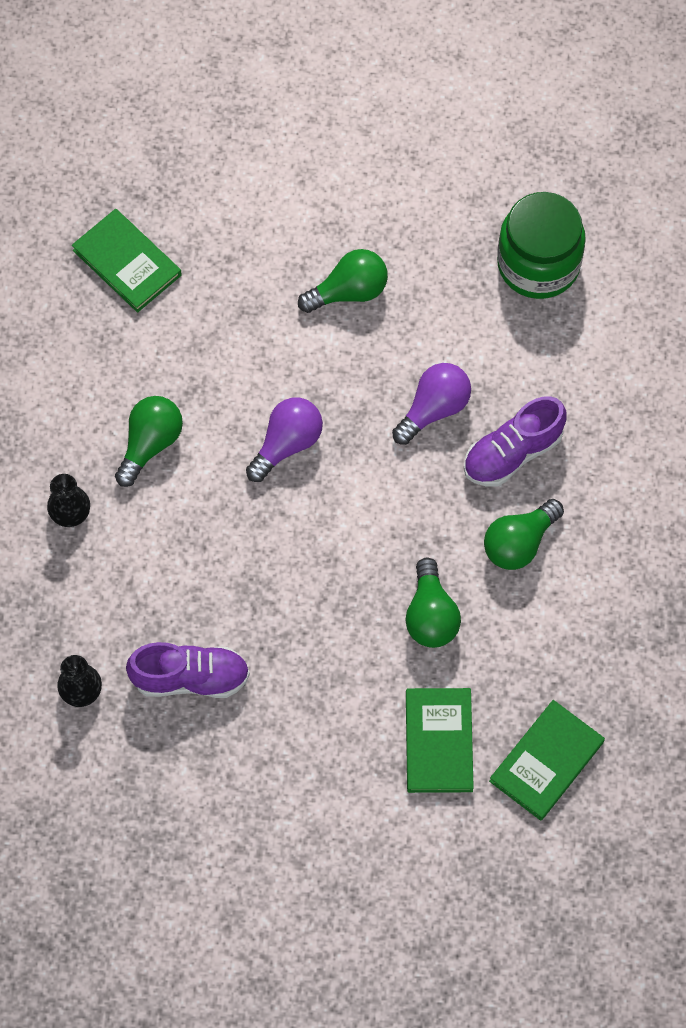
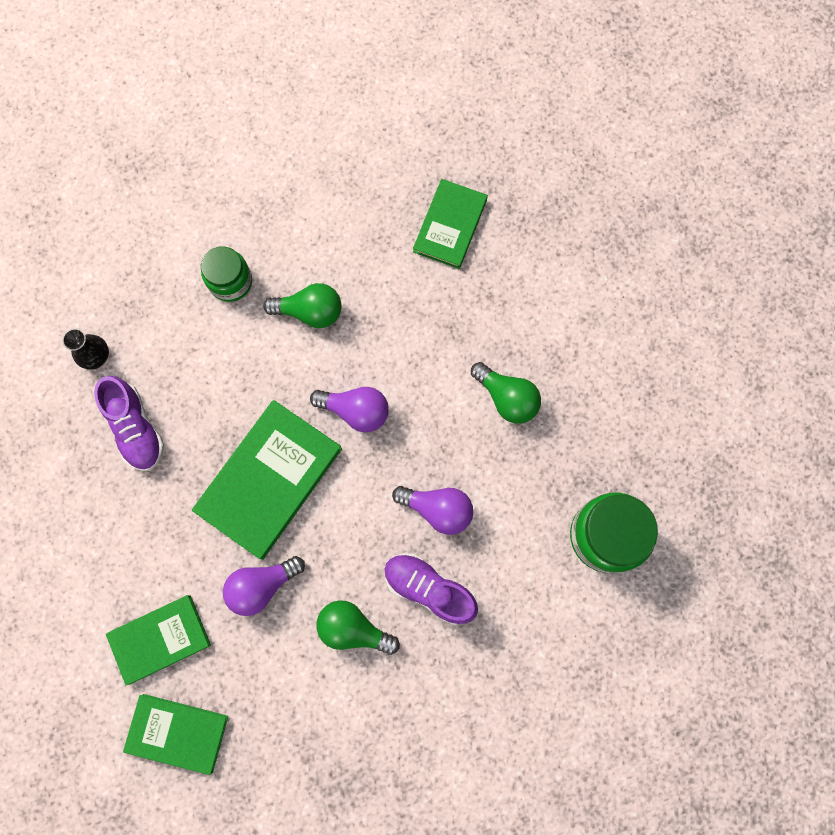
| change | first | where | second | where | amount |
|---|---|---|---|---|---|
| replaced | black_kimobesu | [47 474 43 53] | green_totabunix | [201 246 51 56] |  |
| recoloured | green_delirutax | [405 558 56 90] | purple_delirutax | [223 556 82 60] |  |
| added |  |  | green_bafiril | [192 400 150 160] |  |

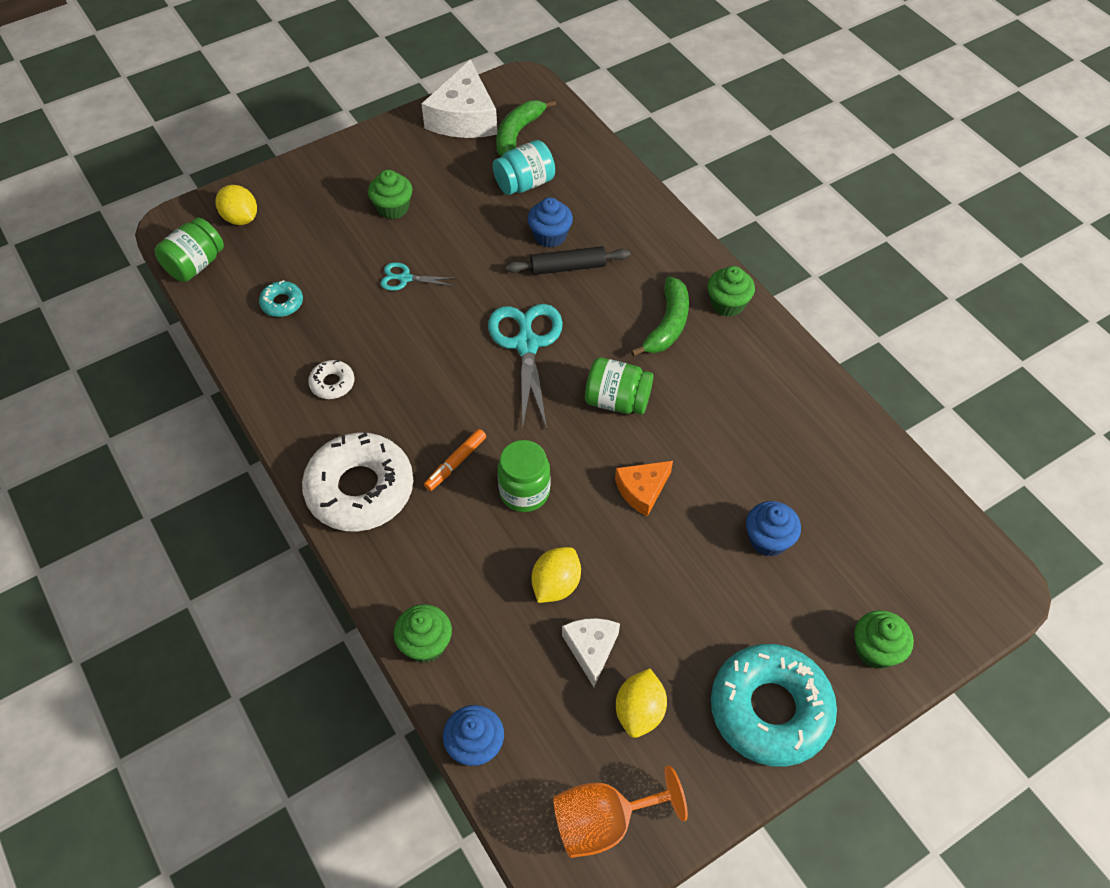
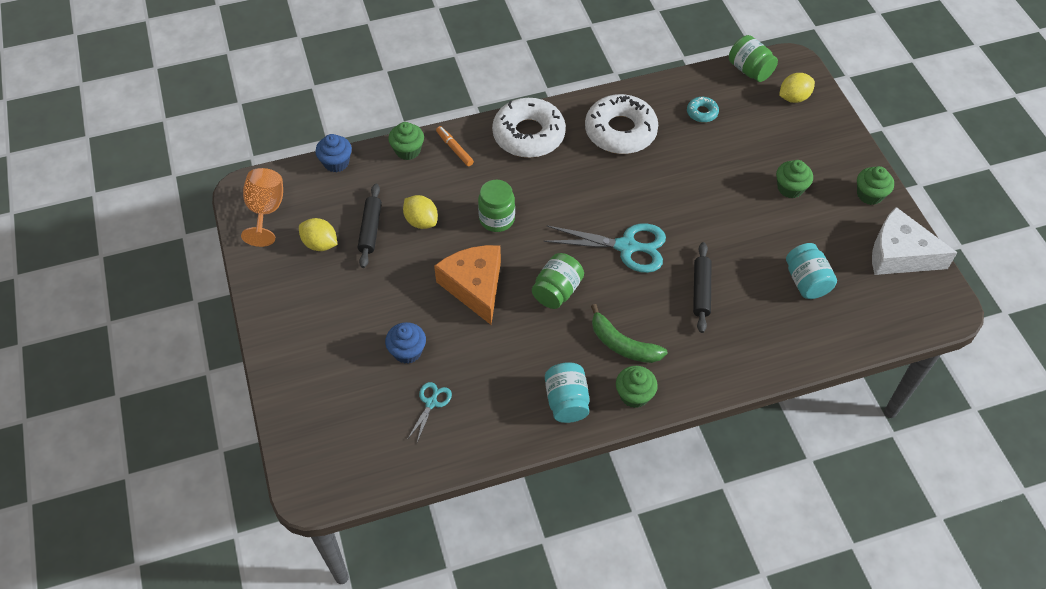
| change | first | where | second | where | amount |
|---|---|---|---|---|---|
| resized | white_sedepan | [308 360 47 39] |  | [585 94 73 60] | x2.25 |
| moved | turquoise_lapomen | [380 262 76 29] |  | [407 382 45 60] |  |
| moved | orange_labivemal | [424 429 62 62] |  | [436 126 38 40] |  |
| removed | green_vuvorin | [496 100 60 57] |  |  |  |
| removed | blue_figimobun | [528 197 45 50] |  |  |  |
| replaced | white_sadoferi | [562 618 58 69] | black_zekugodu | [358 184 24 84] |  |
| resized | orange_sadoferi | [615 461 58 56] |  | [434 245 67 80] | x1.78 |
| removed | turquoise_sedepan | [711 644 126 123] |  |  |  |
| moved | green_figimobun | [854 610 60 59] |  | [857 166 37 39] |  |
| added |  |  | turquoise_totabunix | [545 362 45 61] |  |

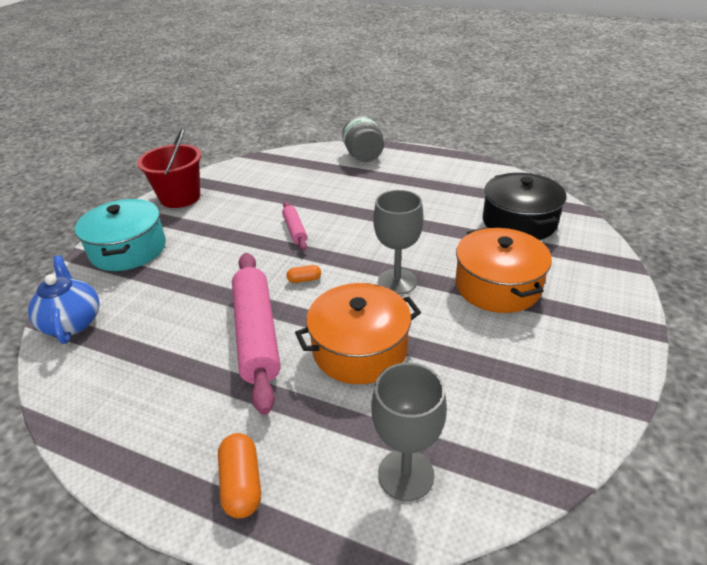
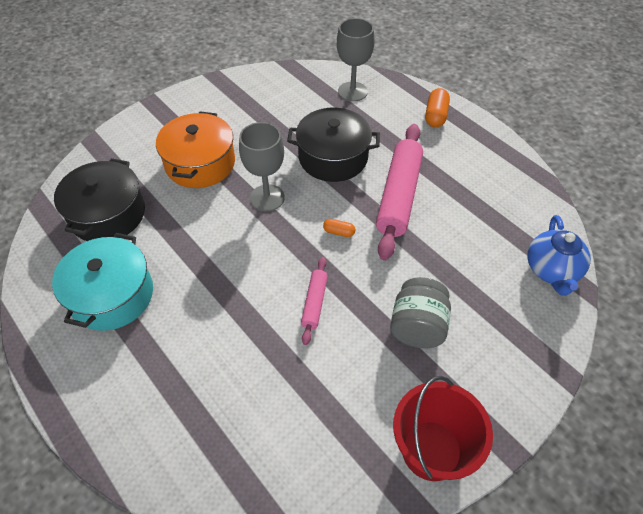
| change | first | where | second | where | amount |
|---|---|---|---|---|---|
| moved | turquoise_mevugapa | [75 199 91 72] |  | [52 233 101 98] |  |
| recoloured | orange_mevugapa | [295 283 126 101] | black_mevugapa | [287 108 93 74] |  |
| moved | grey_totabunix | [342 116 42 46] |  | [390 277 61 71] |  |

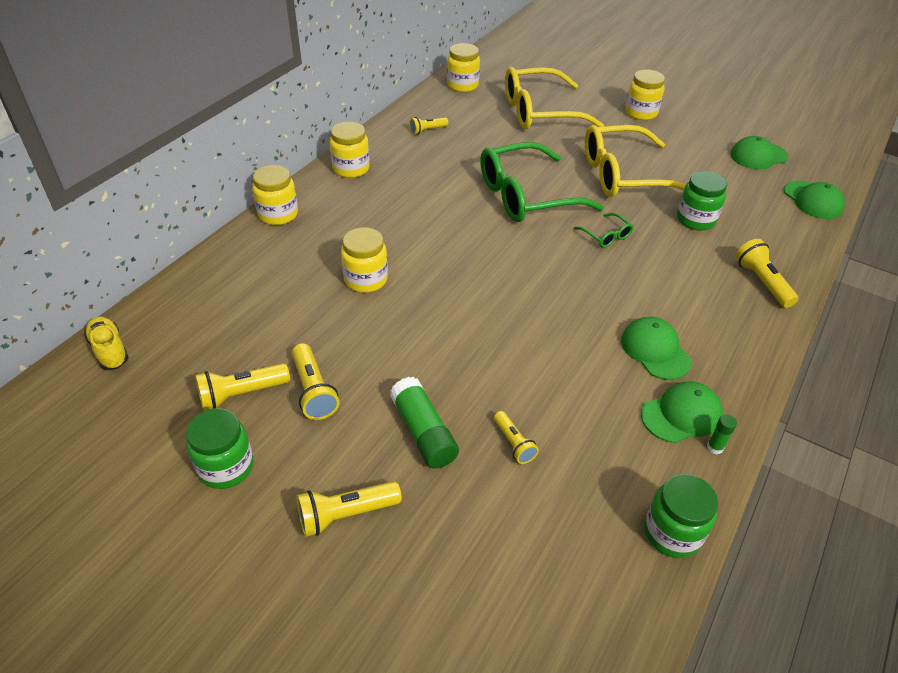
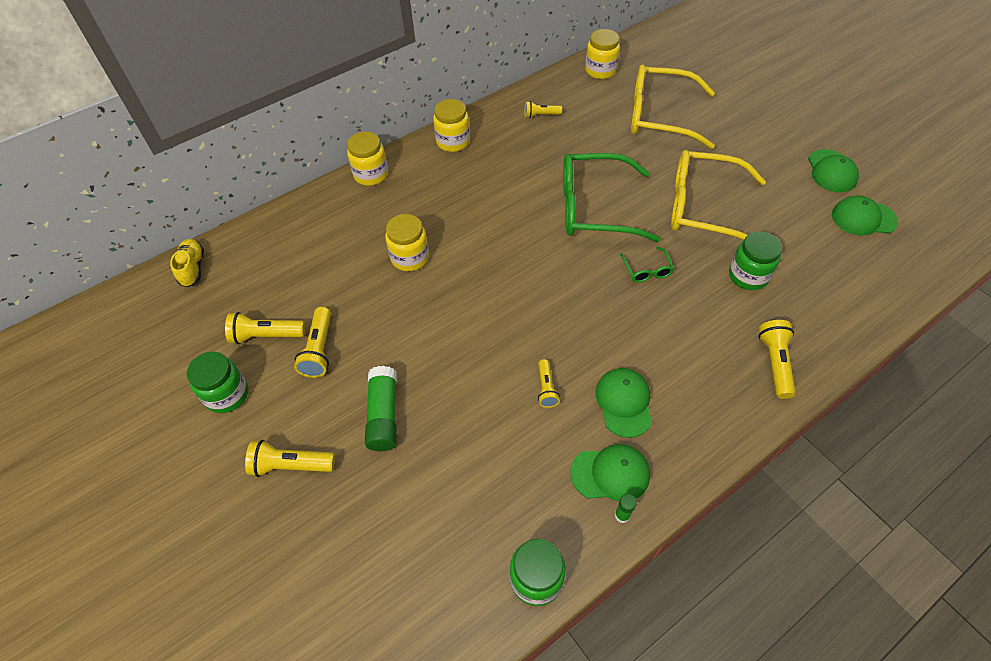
| change | first | where | second | where | amount |
|---|---|---|---|---|---|
| moved | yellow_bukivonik | [494 411 45 53] |  | [538 359 22 49] |  |
| removed | yellow_totabunix | [625 69 40 51] |  |  |  |
| moved | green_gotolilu | [784 181 61 38] |  | [808 149 51 43] |  |

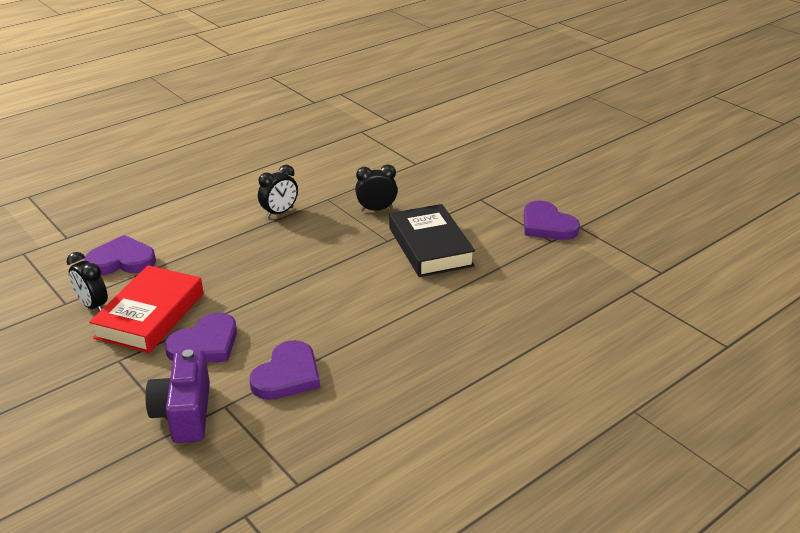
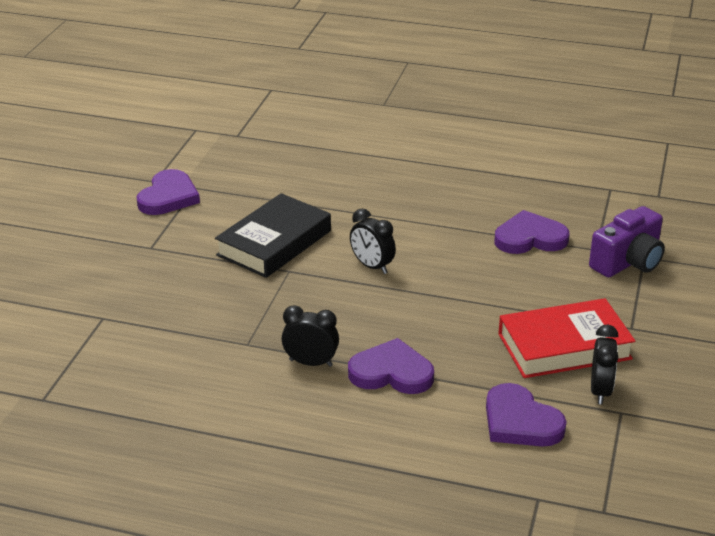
| change | first | where | second | where | amount |
|---|---|---|---|---|---|
| moved | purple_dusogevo | [165 312 72 50] |  | [348 338 86 56] |  |
| moved | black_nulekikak | [355 165 43 46] |  | [350 209 46 65] |  |

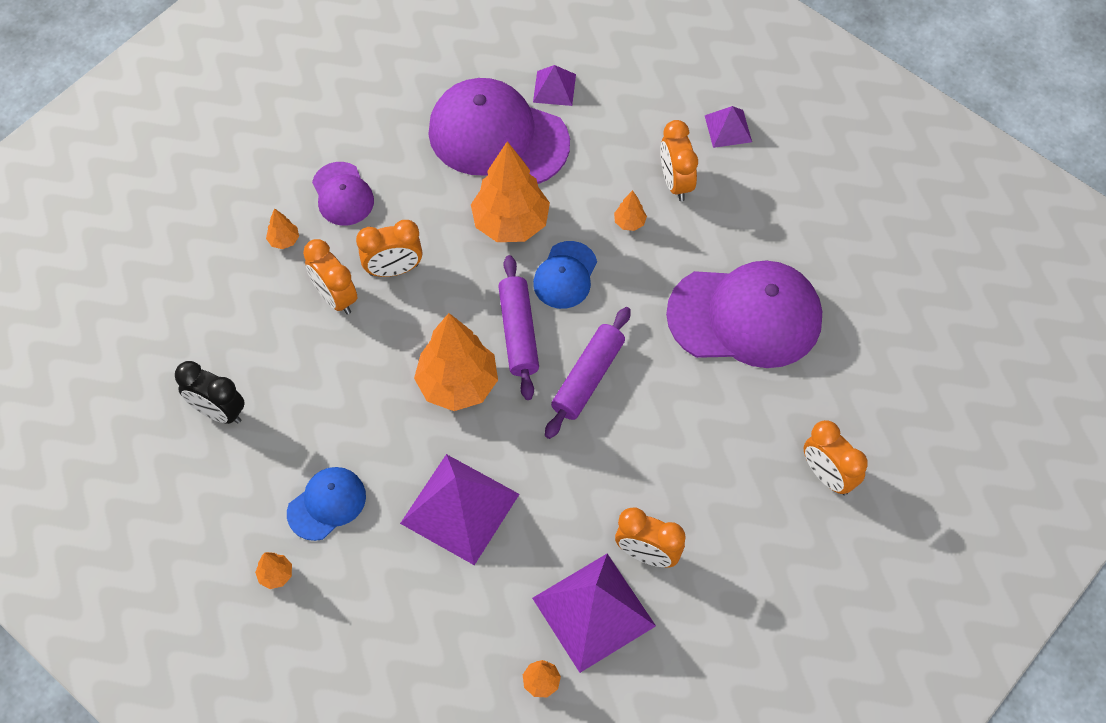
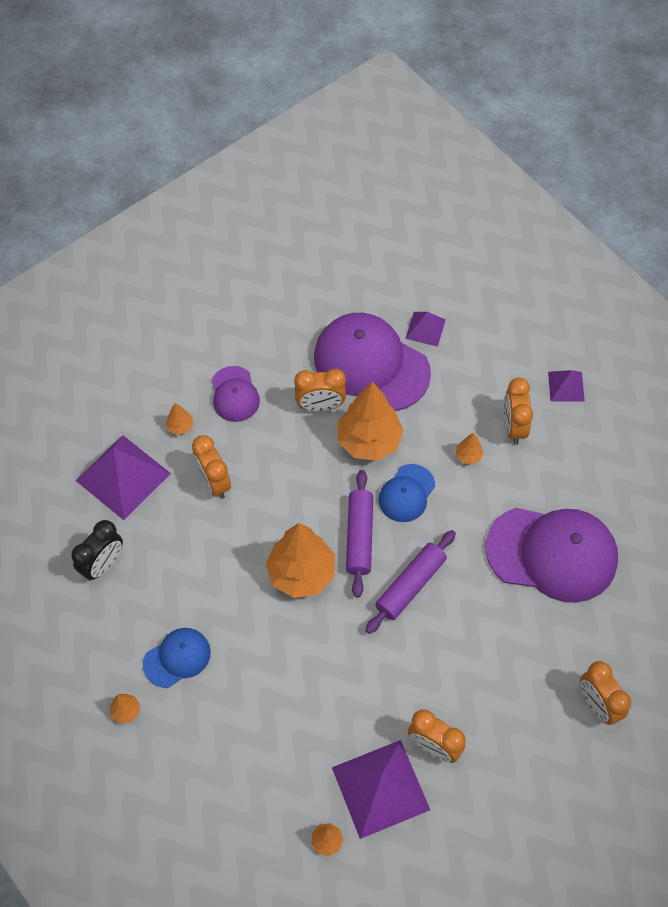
| change | first | where | second | where | amount |
|---|---|---|---|---|---|
| turned | black_nulekikak | [175 361 70 63] |  | [72 520 51 61] | 90 degrees counterclockwise |
| moved | orange_nulekikak | [356 220 66 57] |  | [294 369 52 43] |  |
| moved | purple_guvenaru | [400 454 119 111] |  | [76 435 95 85] |  |

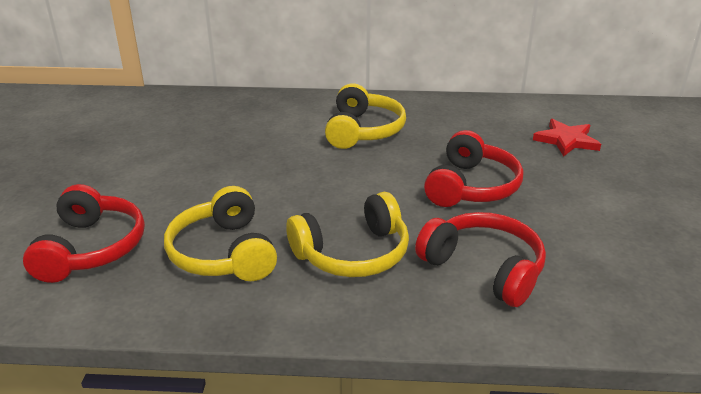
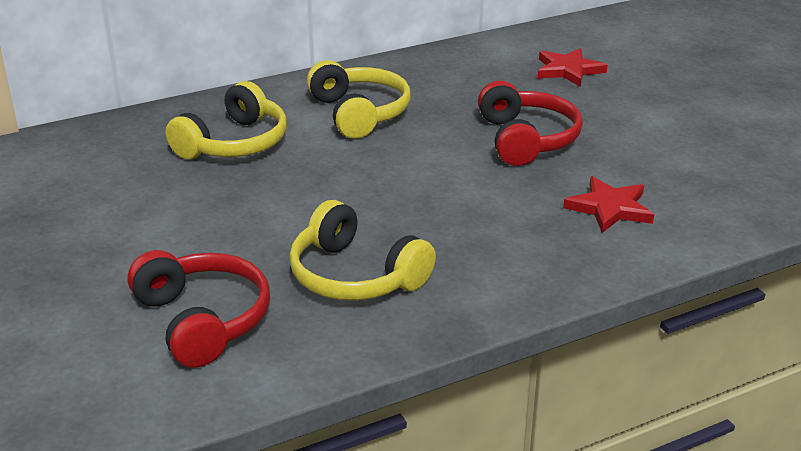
| change | first | where | second | where | amount |
|---|---|---|---|---|---|
| moved | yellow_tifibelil | [286 192 123 85] |  | [166 81 121 78] |  |
| replaced | red_tifibelil | [415 212 131 95] | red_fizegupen | [563 176 91 57] |  |

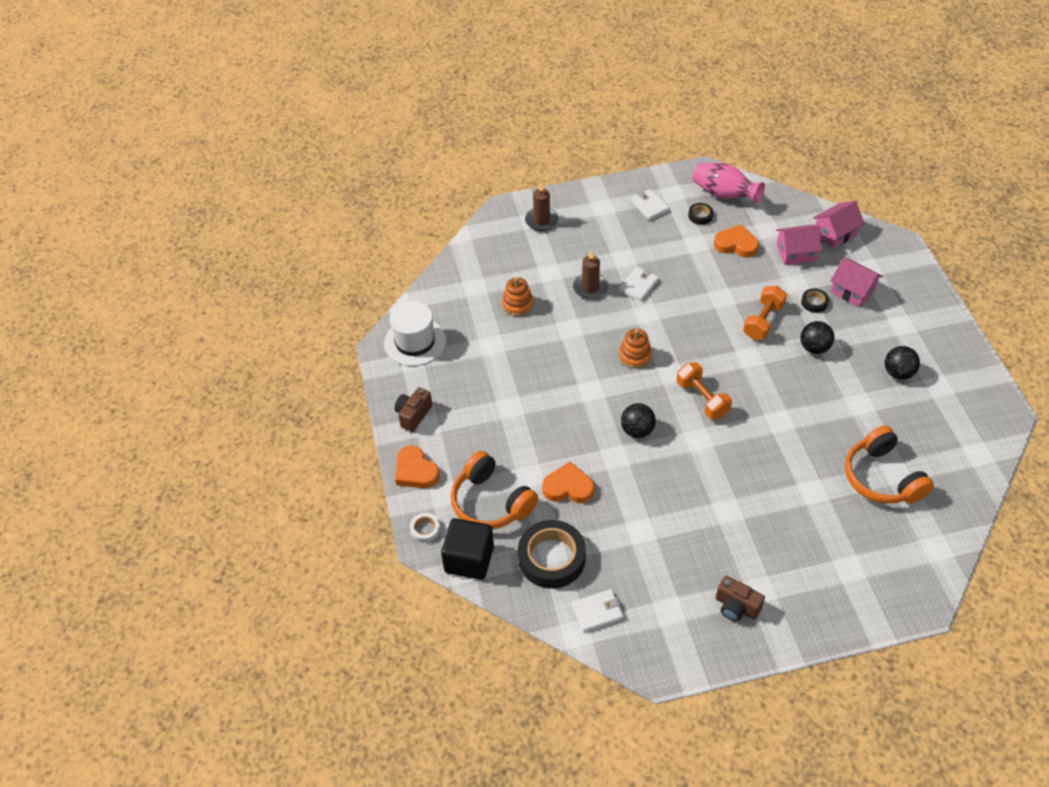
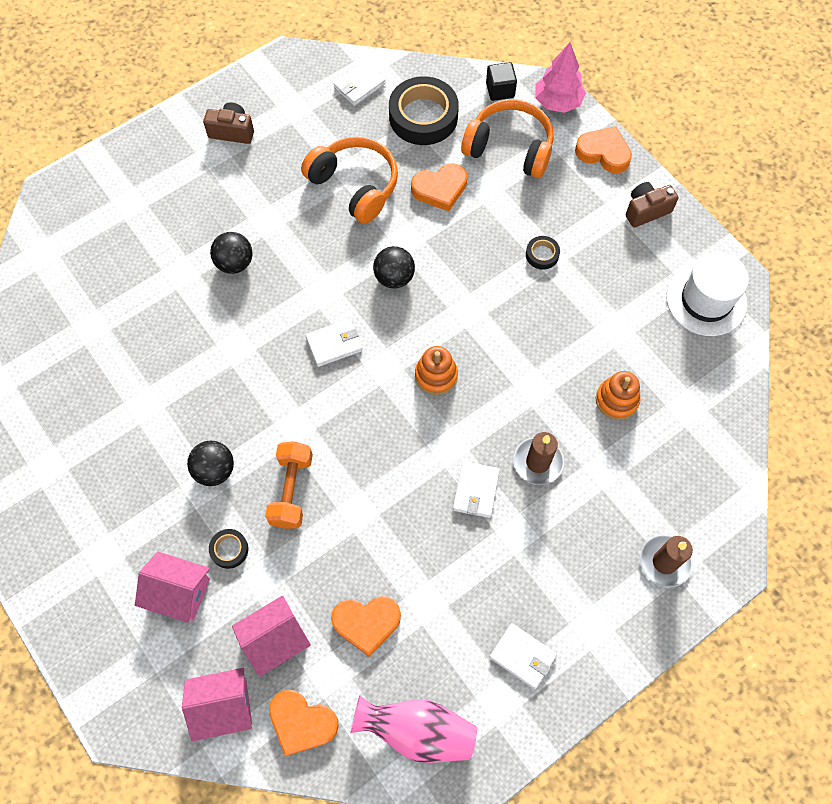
| change | first | where | second | where | amount |
|---|---|---|---|---|---|
| turned | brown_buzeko | [395 387 38 45] |  | [626 182 53 46] | 120 degrees counterclockwise |
| replaced | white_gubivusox | [410 513 30 30] | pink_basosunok | [535 43 51 70] |  |
| resized | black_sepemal | [441 518 53 62] |  | [486 62 31 39] | x0.59 |
| replaced | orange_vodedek | [677 362 55 57] | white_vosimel | [305 319 57 48] |  |
| moved | black_gubivusox | [688 203 25 22] |  | [526 236 34 34] |  |
| turned | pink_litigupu | [813 201 52 47] |  | [182 668 70 73] | 45 degrees clockwise |
| moved | orange_tifibelil | [845 426 89 78] |  | [301 137 97 87] |  |
| moved | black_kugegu | [885 346 35 34] |  | [210 232 43 42] |  |
| added |  |  | orange_dusogevo | [269 689 70 67] |  |

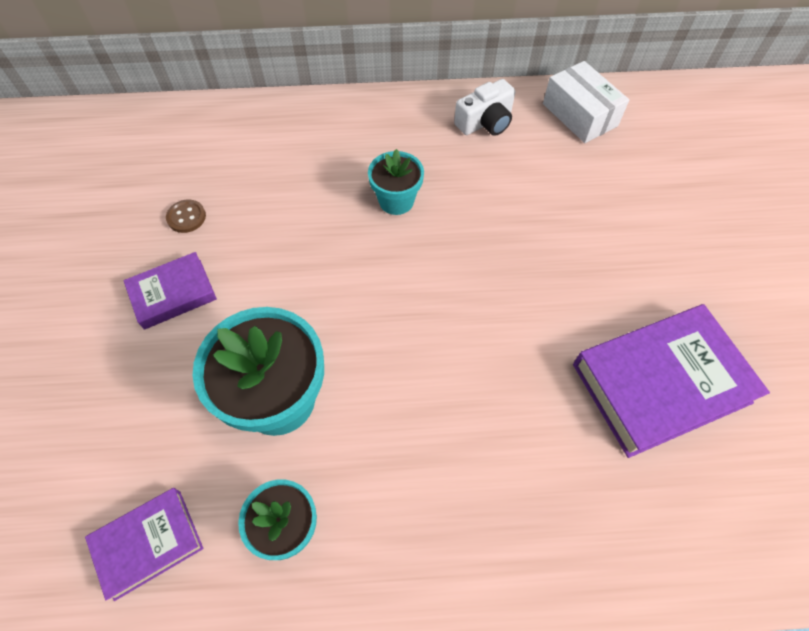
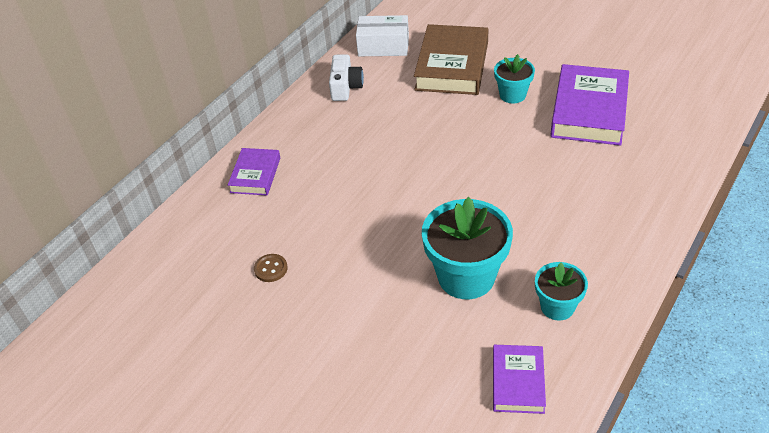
| change | first | where | second | where | amount |
|---|---|---|---|---|---|
| moved | purple_bafiril | [123 252 94 78] |  | [228 148 52 47] |  |
| moved | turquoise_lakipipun | [368 149 56 66] |  | [494 54 41 49] |  |
| added |  |  | brown_bafiril | [414 24 75 71] |  |

